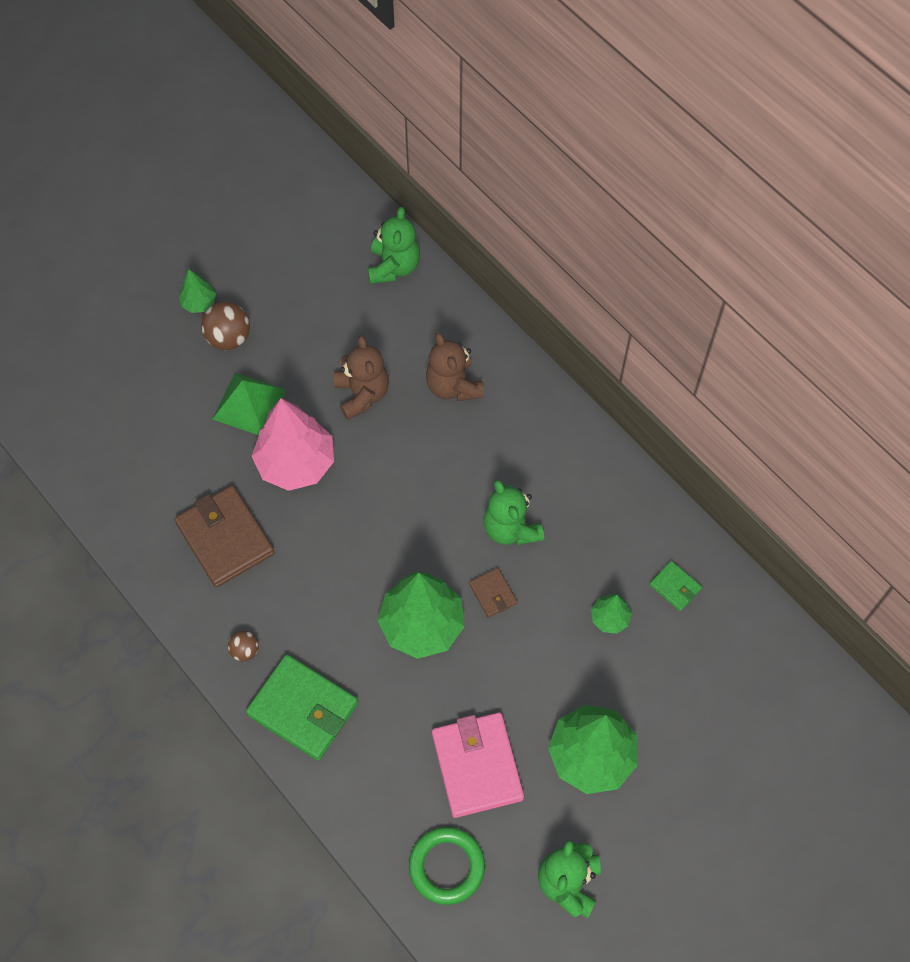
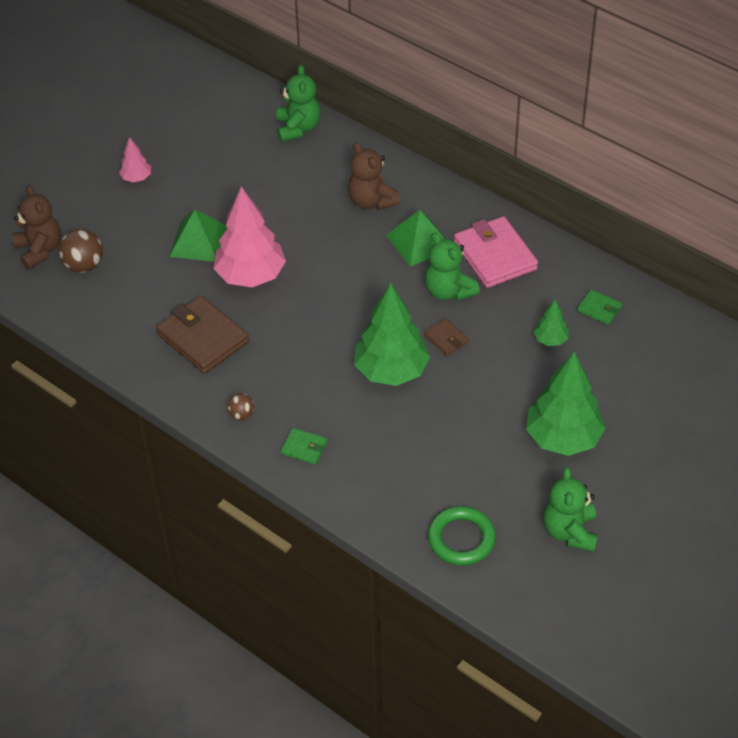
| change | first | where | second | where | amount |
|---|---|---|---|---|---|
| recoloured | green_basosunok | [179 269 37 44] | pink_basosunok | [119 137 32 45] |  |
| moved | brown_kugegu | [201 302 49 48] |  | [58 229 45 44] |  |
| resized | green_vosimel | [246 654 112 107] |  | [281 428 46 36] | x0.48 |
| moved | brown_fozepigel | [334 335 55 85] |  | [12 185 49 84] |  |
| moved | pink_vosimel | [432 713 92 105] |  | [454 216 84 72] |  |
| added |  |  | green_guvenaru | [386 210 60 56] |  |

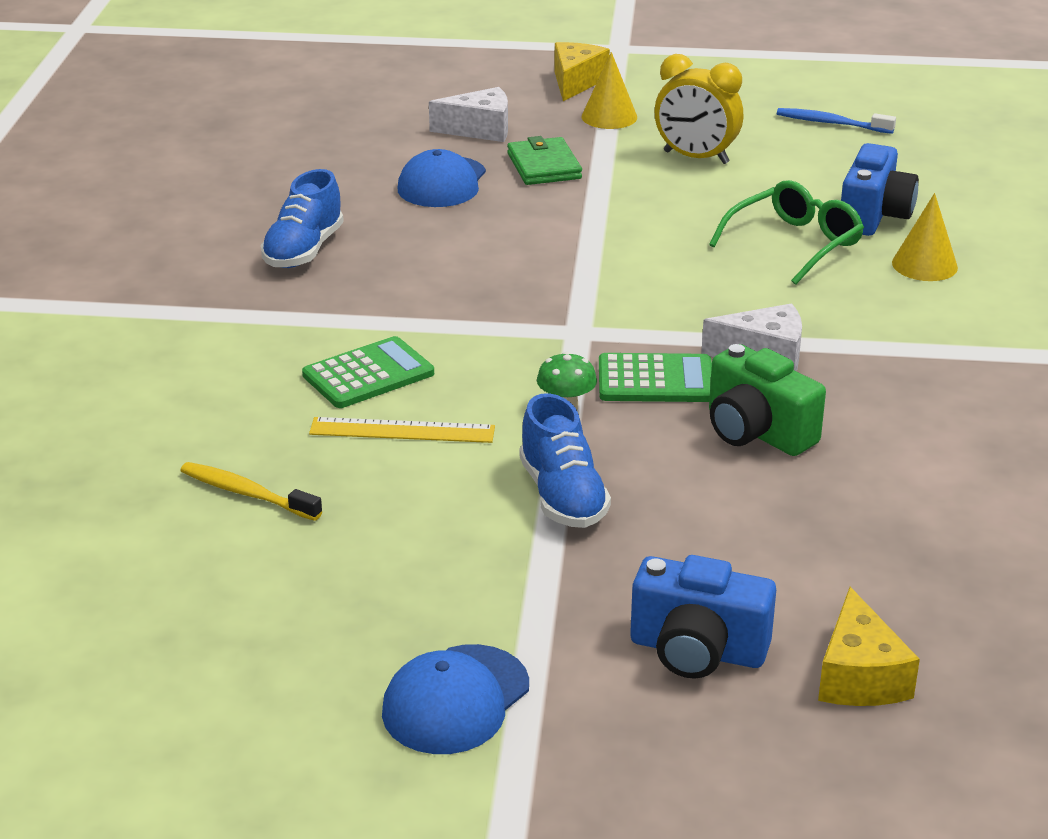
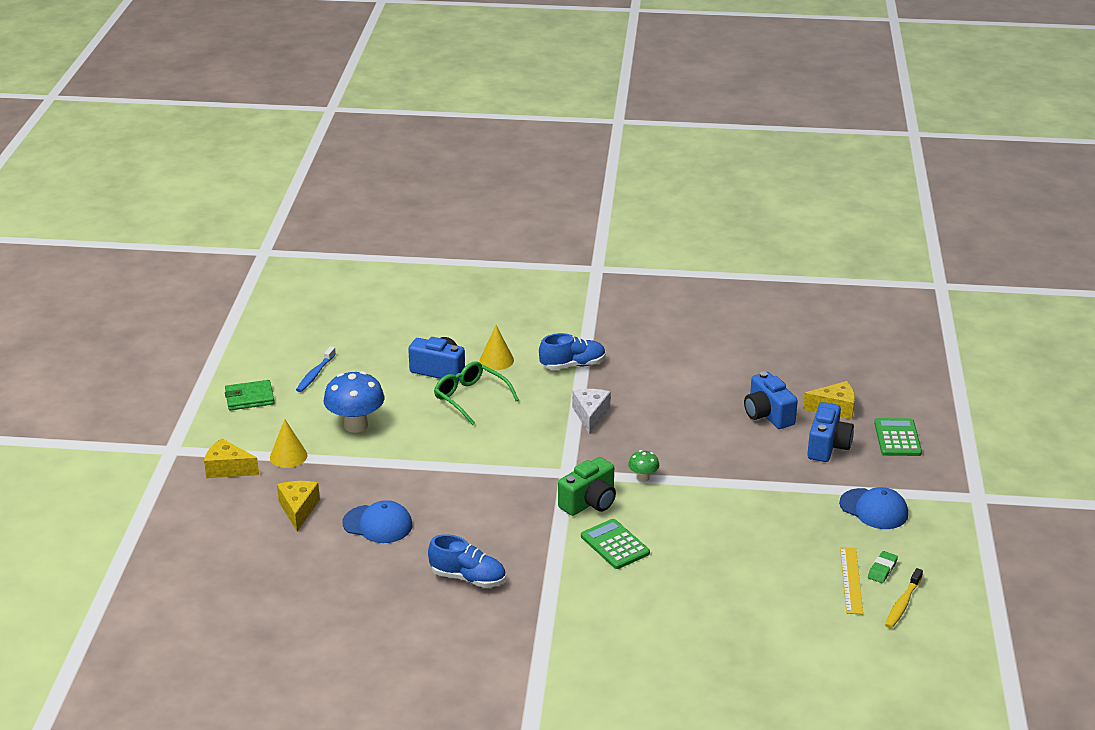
| change | first | where | second | where | amount |
|---|---|---|---|---|---|
| moved | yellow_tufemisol | [180 462 142 59] |  | [885 568 38 60] |  |
| moved | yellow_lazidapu | [309 417 186 26] |  | [840 547 23 68] |  |
| recoloured | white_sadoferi | [429 87 79 55] | yellow_sadoferi | [277 481 43 51] |  |
| moved | green_vosimel | [507 136 75 49] |  | [225 380 50 31] |  |
| moved | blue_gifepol | [519 393 92 135] |  | [539 333 67 37] |  |
| moved | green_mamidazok | [599 353 113 49] |  | [874 418 48 38] |  |
| replaced | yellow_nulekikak | [655 54 88 110] | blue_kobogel | [324 371 60 62] |  |
| moved | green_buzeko | [709 344 117 112] |  | [558 457 58 59] |  |
| added |  |  | blue_buzeko | [744 372 54 57] |  |
| added |  |  | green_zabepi | [868 551 30 32] |  |

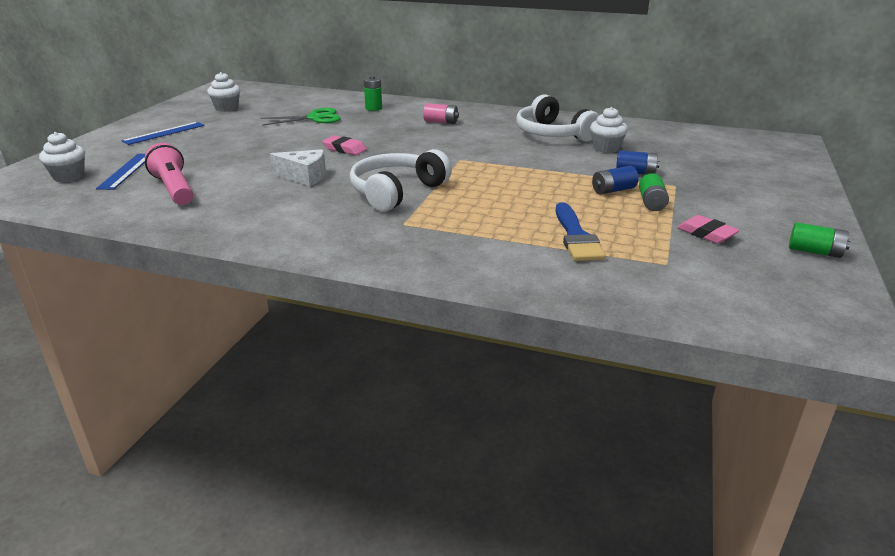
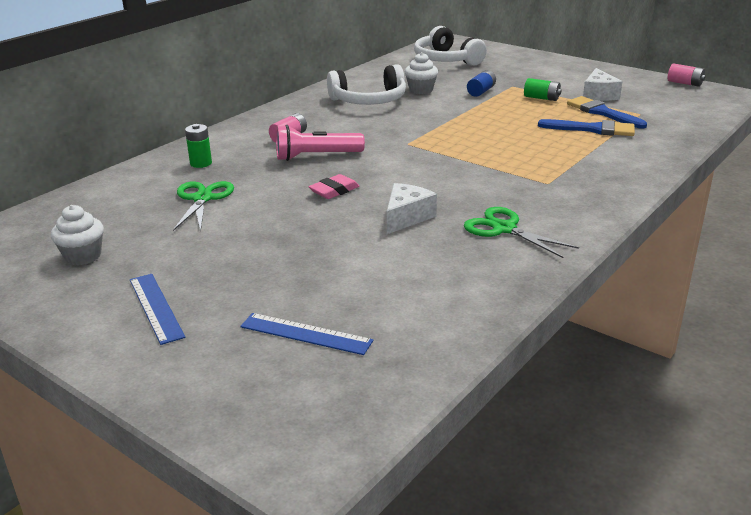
| change | first | where | second | where | amount |
|---|---|---|---|---|---|
| removed | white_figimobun | [39 132 46 50] |  |  |  |
| moved | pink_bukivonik | [145 143 48 62] |  | [276 125 89 36] |  |
| moved | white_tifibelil | [350 149 102 63] |  | [414 26 73 40] |  |
| removed | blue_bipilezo | [592 166 47 29] |  |  |  |
| replaced | pink_zabepi | [677 215 63 28] | white_sadoferi | [583 68 40 33] |  |
| removed | green_bipilezo | [789 222 61 36] |  |  |  |
| added |  |  | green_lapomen | [464 207 115 51] |  |
| added |  |  | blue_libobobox | [567 96 80 33] |  |
| added |  |  | pink_bipilezo | [668 63 38 24] |  |

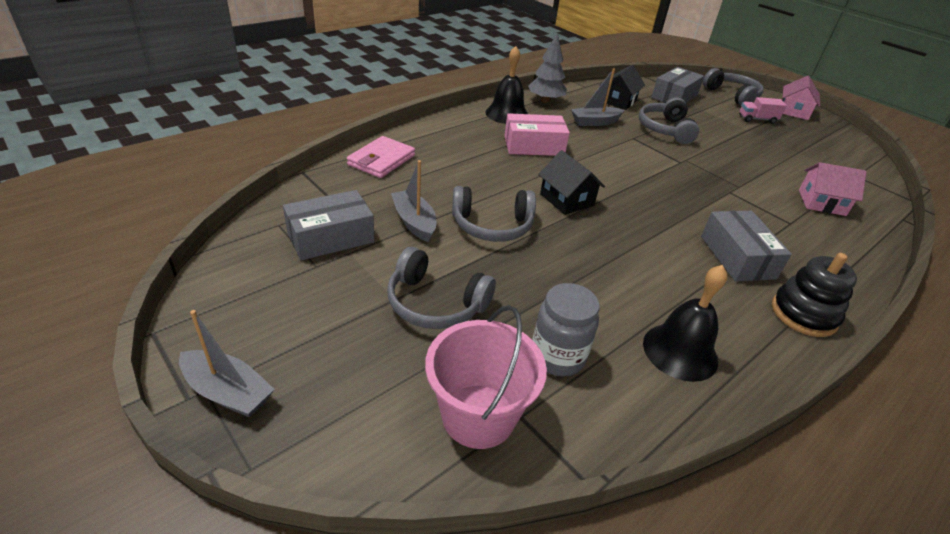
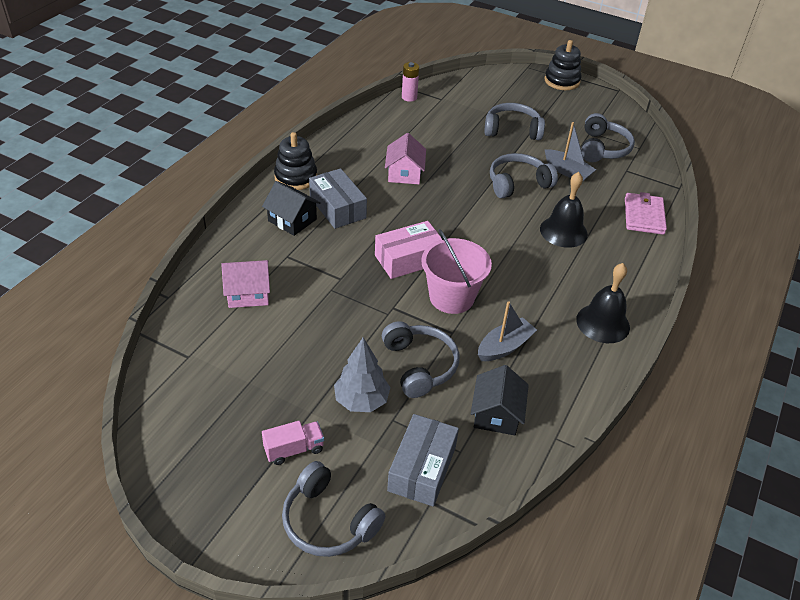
| change | first | where | second | where | amount |
|---|---|---|---|---|---|
| replaced | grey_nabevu | [179 310 96 108] | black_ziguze | [545 40 36 50] |  |
| replaced | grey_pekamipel | [283 190 92 70] | grey_tifibelil | [581 113 54 49] |  |
| moved | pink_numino | [425 305 122 144] |  | [421 229 71 85] |  |
| moved | pink_pekamipel | [504 113 66 43] |  | [375 221 67 58] |  |
| moved | grey_basosunok | [528 32 39 71] |  | [334 337 57 75] |  |
| removed | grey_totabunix | [533 283 67 93] |  |  |  |
| moved | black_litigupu | [538 150 67 65] |  | [262 181 59 55] |  |
| moved | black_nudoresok | [643 265 85 117] |  | [540 172 48 76] |  |
| moved | pink_litigupu | [781 76 39 44] |  | [385 133 41 51] |  |
| added |  |  | pink_bipilezo | [402 62 17 40] |  |

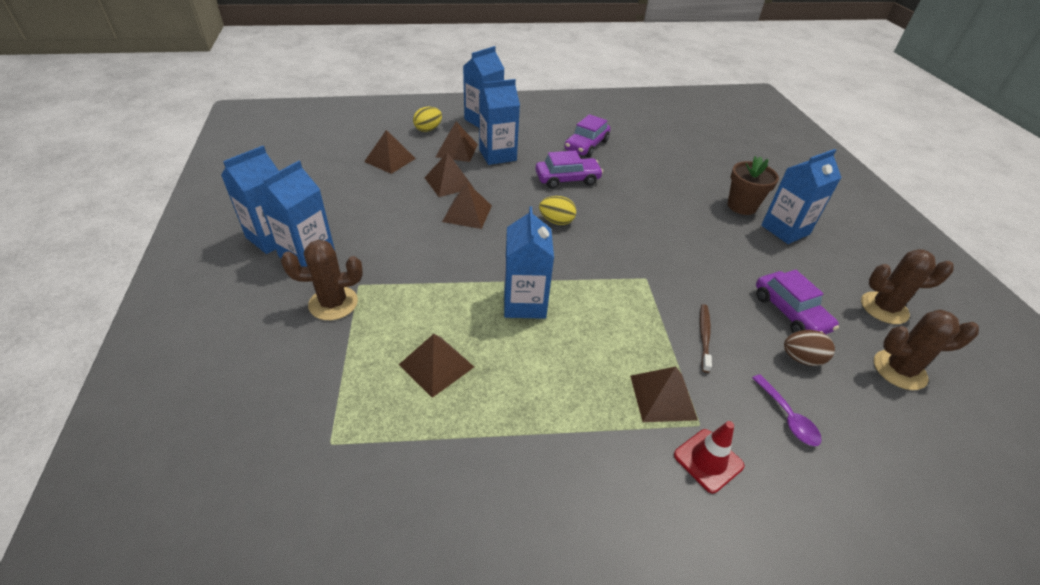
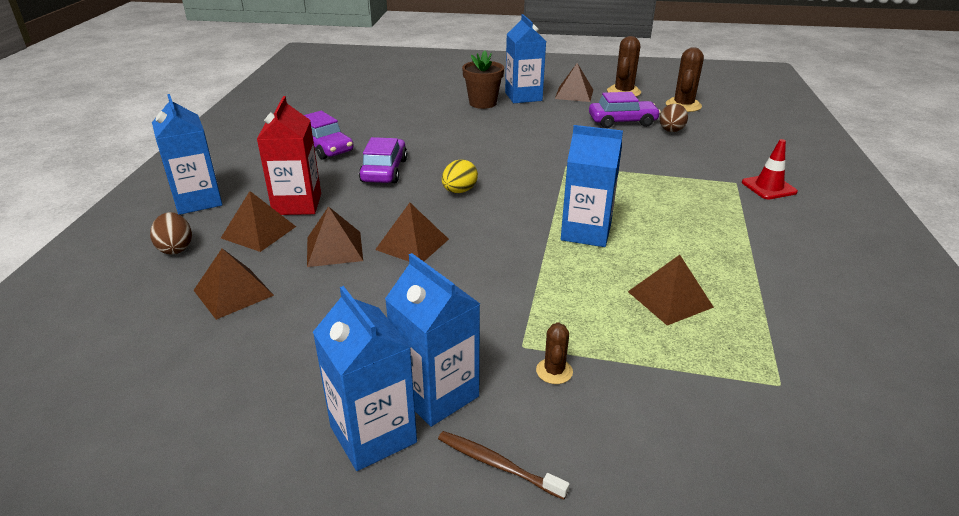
| change | first | where | second | where | amount |
|---|---|---|---|---|---|
| resized | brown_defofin | [281 240 82 80] |  | [536 322 37 62] | x0.55 |
| recoloured | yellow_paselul | [413 107 29 25] | brown_paselul | [150 212 42 43] |  |
| recoloured | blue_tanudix | [479 79 41 86] | red_tanudix | [257 96 64 119] |  |
| moved | brown_guvenaru | [630 367 68 55] |  | [555 63 38 39] |  |
| moved | brown_tufemisol | [700 304 12 69] |  | [438 431 131 69] |  |
| removed | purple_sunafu | [752 374 70 72] |  |  |  |

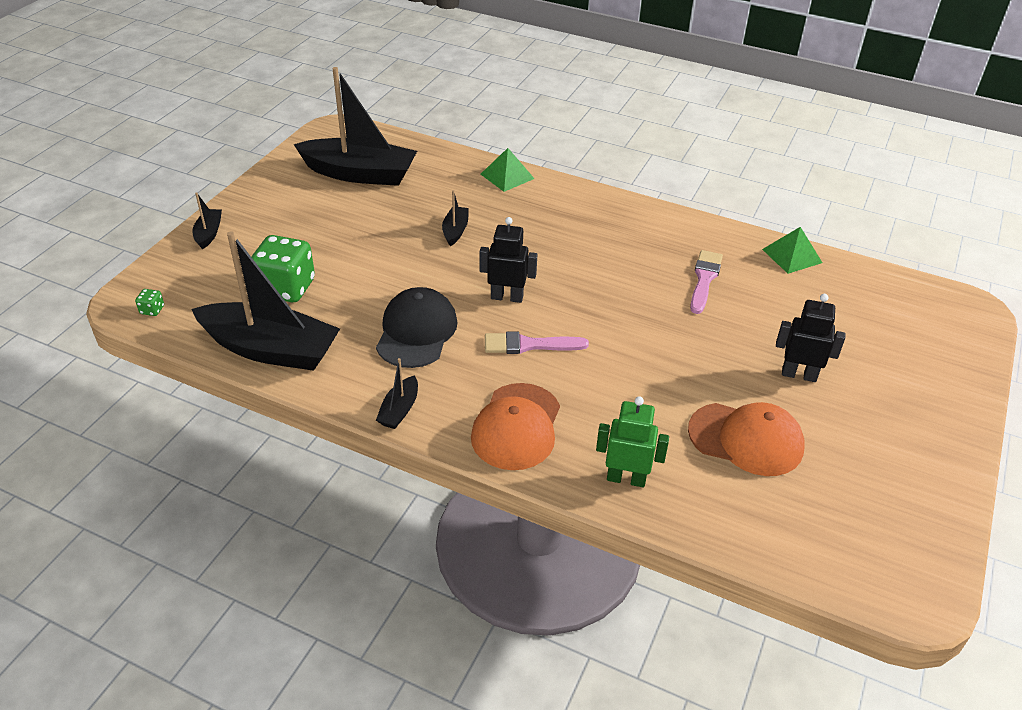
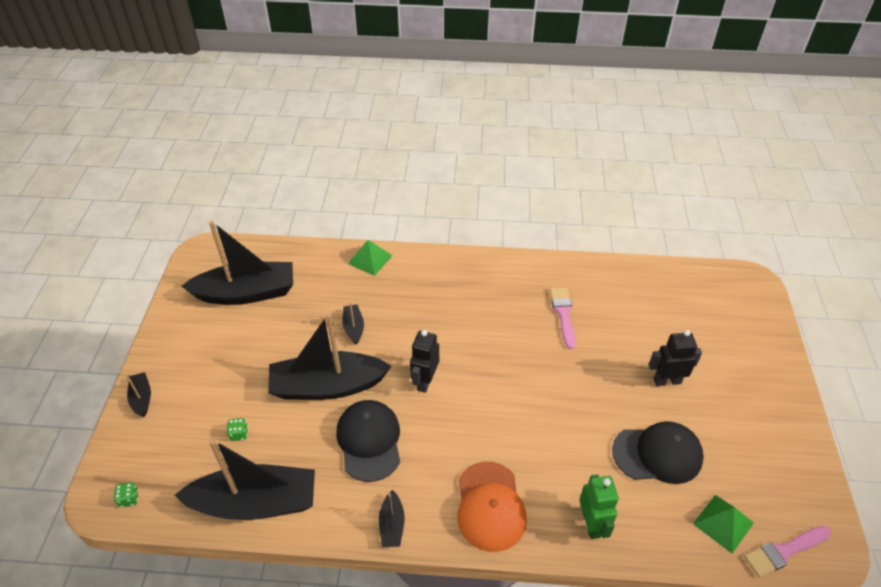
| change | first | where | second | where | amount |
|---|---|---|---|---|---|
| resized | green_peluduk | [251 235 64 67] |  | [227 418 21 23] | x0.40 |
| turned | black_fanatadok | [480 217 57 86] |  | [410 330 29 63] | 60 degrees counterclockwise |
| moved | pink_libobobox | [485 332 104 22] |  | [744 526 87 51] |  |
| turned | green_fanatadok | [596 397 73 90] |  | [579 474 40 65] | 90 degrees clockwise |
| recoloured | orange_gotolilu | [688 402 117 74] | black_gotolilu | [612 421 92 63] |  |
| moved | green_guvenaru | [762 227 60 47] |  | [693 495 61 58] |  |
| added |  |  | black_nabevu | [268 313 123 87] |  |

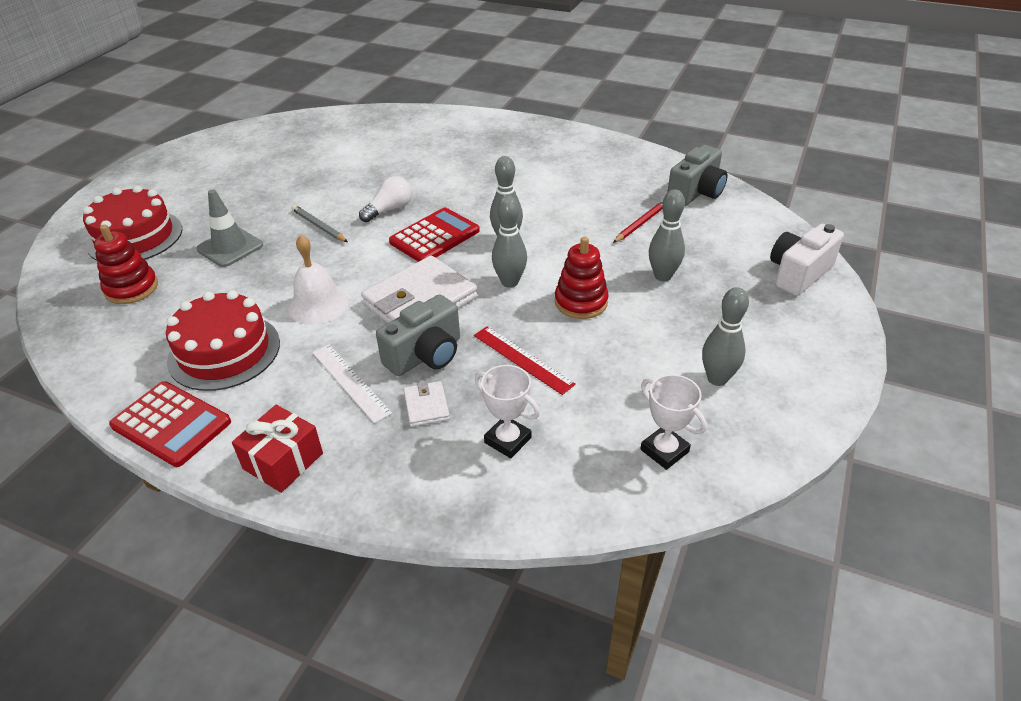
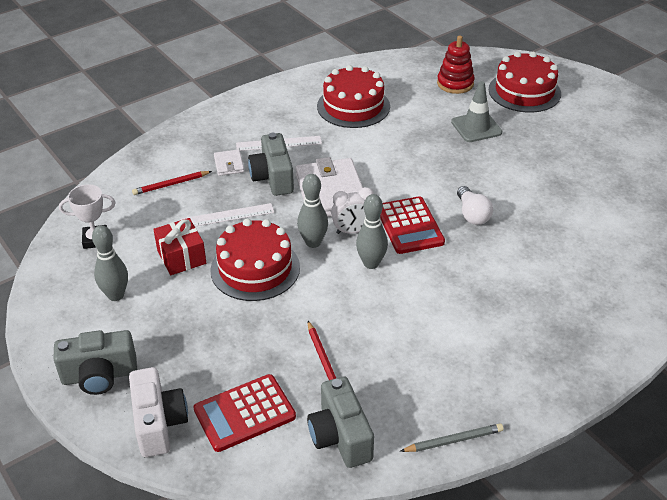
| change | first | where | second | where | amount |
|---|---|---|---|---|---|
| moved | red_mamidazok | [109 381 122 86] |  | [194 374 102 78] |  |
| moved | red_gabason | [232 405 91 88] |  | [153 218 53 57] |  |
| removed | white_nudoresok | [288 235 61 90] |  |  |  |
| moved | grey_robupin | [292 205 56 37] |  | [400 424 103 28] |  |
| turned | white_vosimel | [403 381 47 46] |  | [214 149 30 27] | 60 degrees clockwise |
| recoloured | red_lazidapu | [474 326 102 69] | white_lazidapu | [180 203 94 24] |  |
| replaced | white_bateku | [475 365 65 93] | red_robupin | [132 171 80 24] |  |
| replaced | red_ziguze | [555 237 54 82] | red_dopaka | [210 219 90 82] |  |
| removed | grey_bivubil | [649 189 36 92] |  |  |  |
| added |  |  | grey_buzeko | [53 330 84 65] |  |
| added |  |  | white_nulekikak | [331 187 43 47] |  |

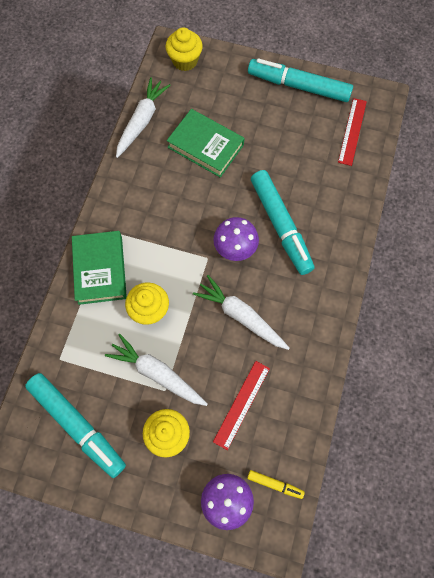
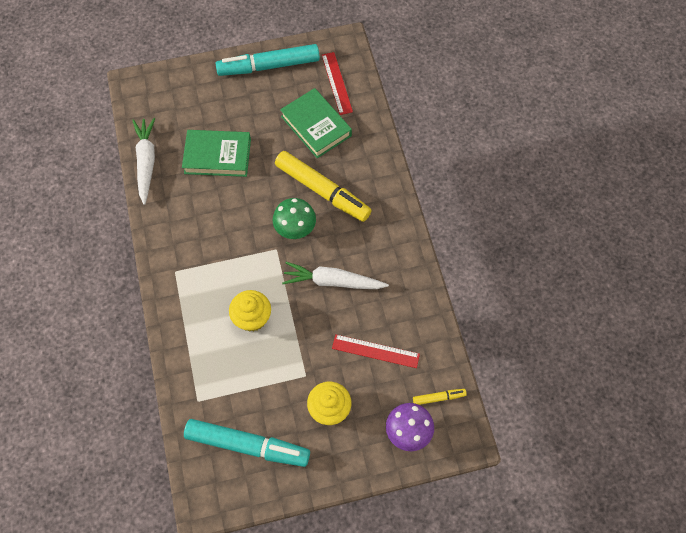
| change | first | where | second | where | amount |
|---|---|---|---|---|---|
| moved | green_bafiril | [72 231 55 74] |  | [280 88 72 70] |  |
| removed | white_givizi | [105 334 103 72] |  |  |  |
| removed | yellow_figimobun | [166 27 37 44] |  |  |  |
| recoloured | purple_kobogel | [213 217 46 44] | green_kobogel | [273 198 43 41] |  |
| turned | red_lazidapu | [213 361 57 89] |  | [332 334 88 34] | 75 degrees counterclockwise |
| recoloured | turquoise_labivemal | [251 170 63 105] | yellow_labivemal | [275 151 97 71] |  |

